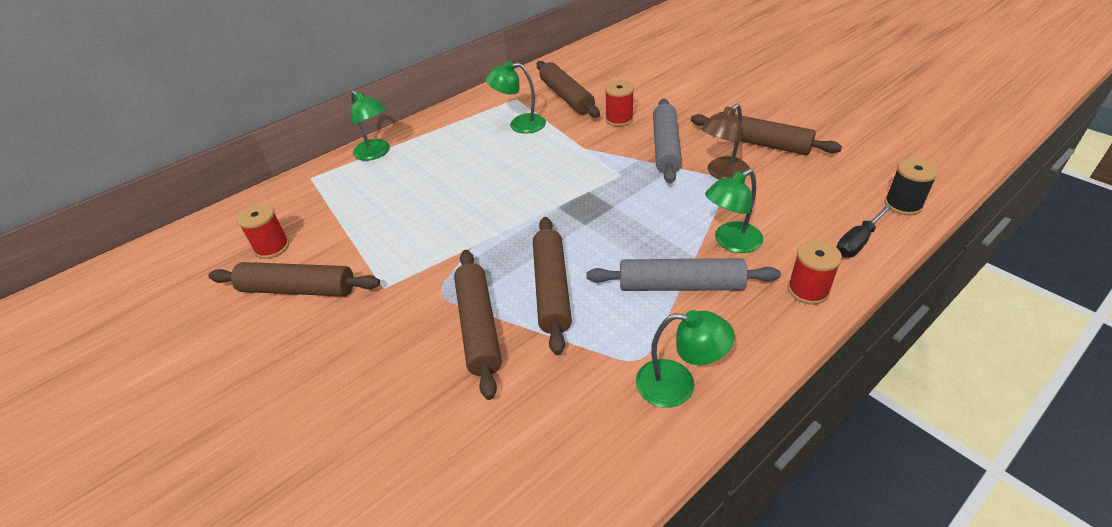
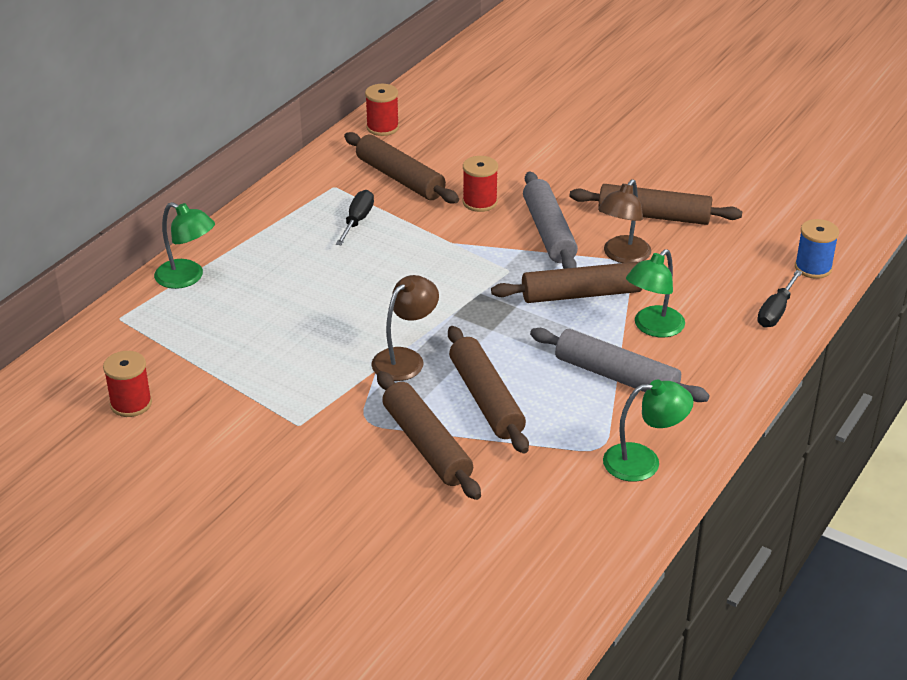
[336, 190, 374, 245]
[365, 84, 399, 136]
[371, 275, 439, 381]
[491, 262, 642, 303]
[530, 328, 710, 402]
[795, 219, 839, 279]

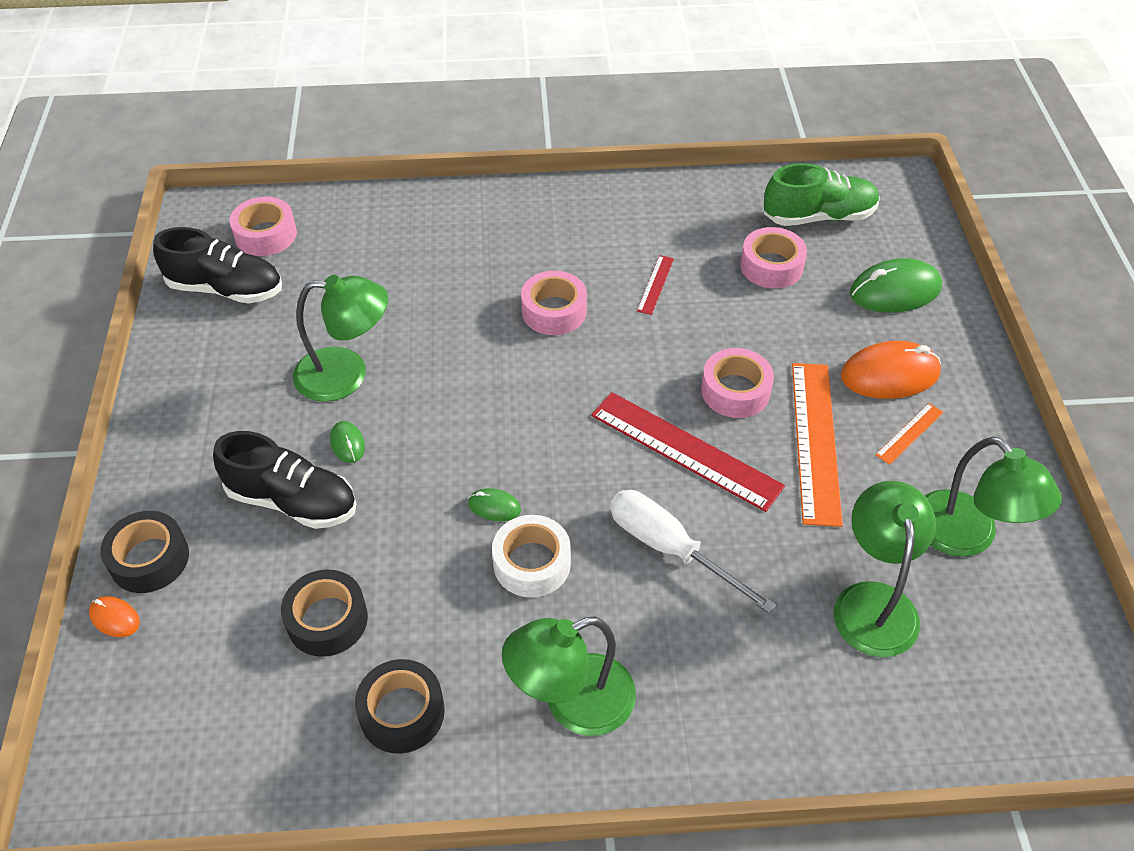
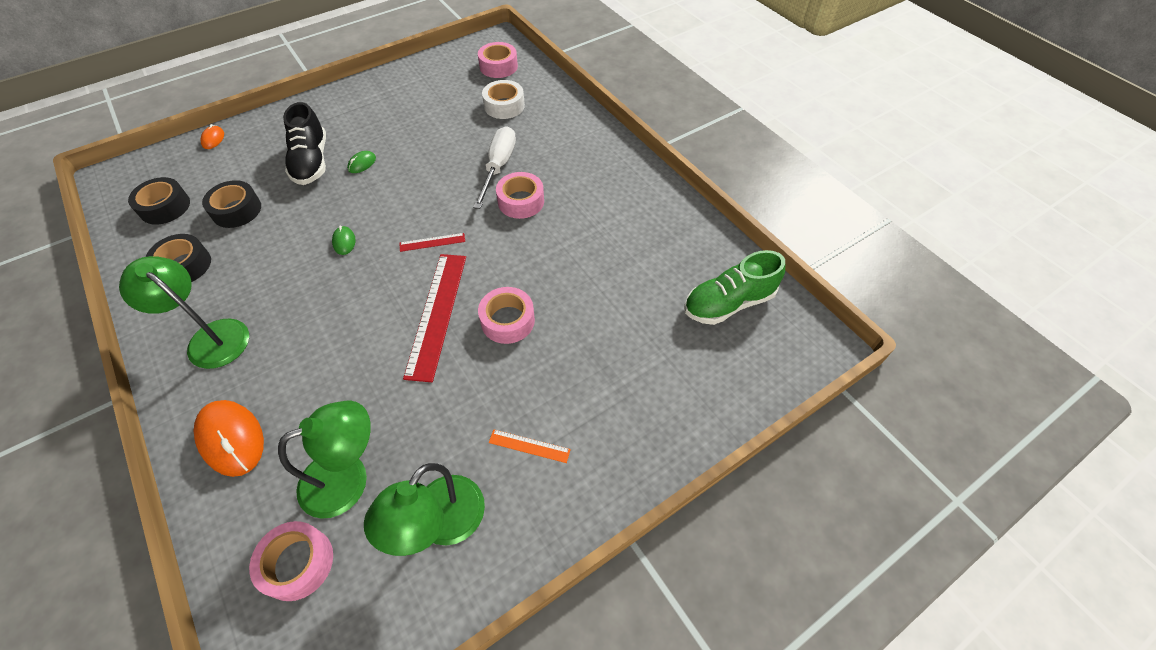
[128, 177, 190, 225]
[194, 400, 264, 477]
[249, 521, 333, 601]
[399, 233, 465, 252]
[473, 126, 516, 209]
[482, 80, 525, 119]
[684, 250, 785, 325]
[153, 227, 282, 304] (first image)
[293, 275, 388, 402] (first image)
[792, 363, 843, 527] (first image)
[850, 258, 942, 313] (first image)

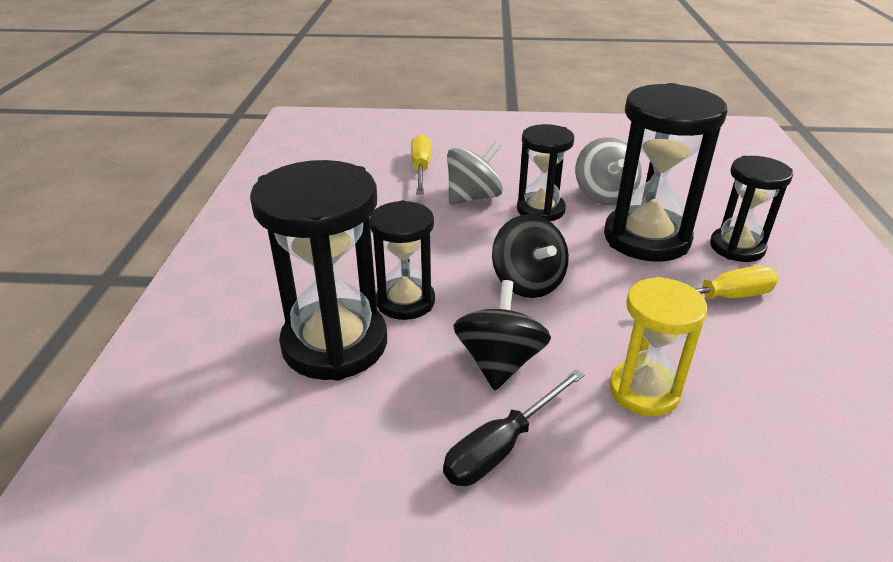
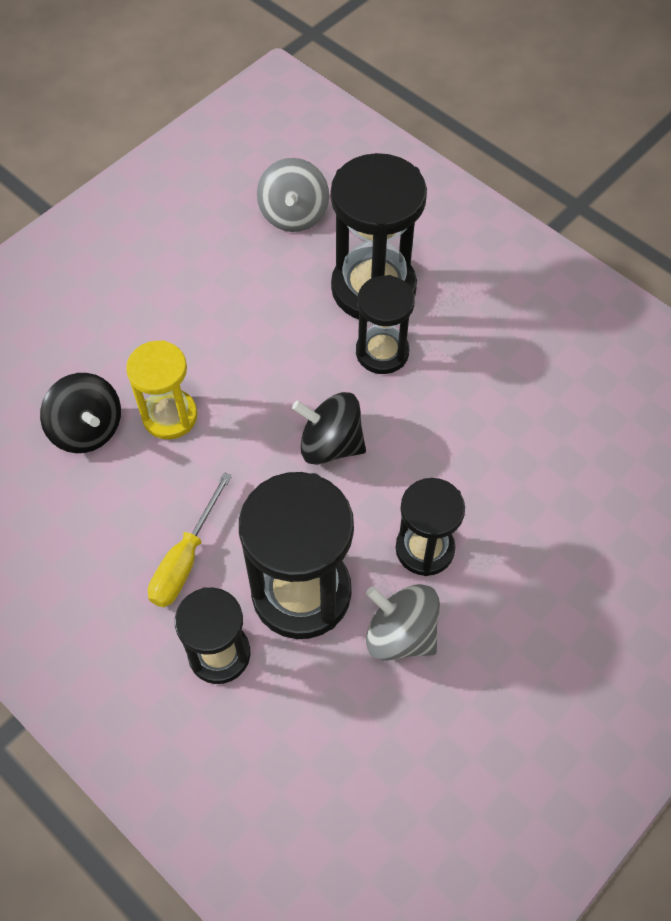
[40, 373, 121, 453]
[257, 158, 329, 232]
[411, 134, 431, 194] (first image)
[443, 369, 584, 486] (first image)

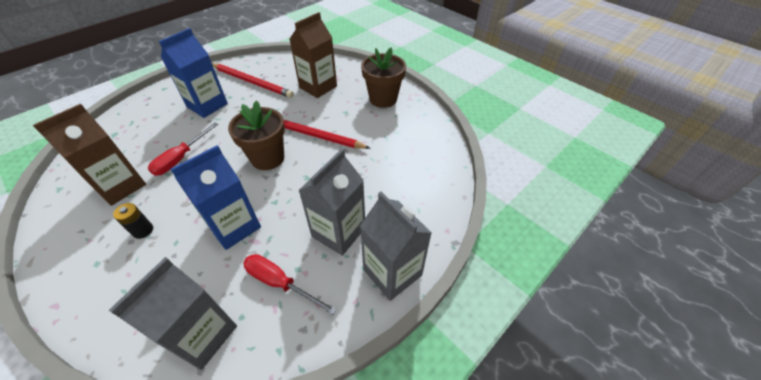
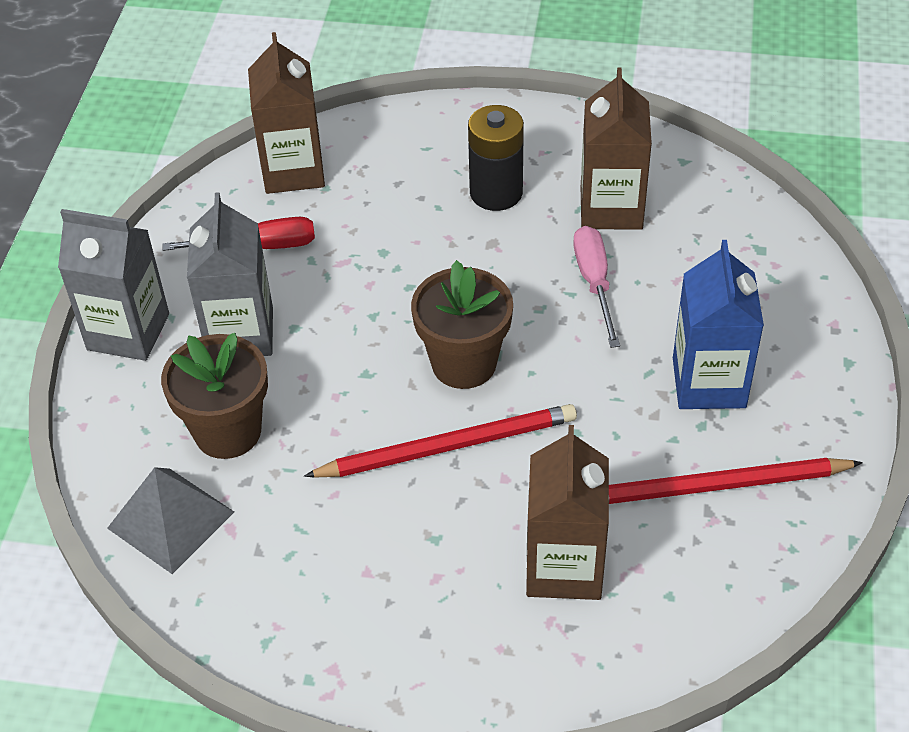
[107, 467, 234, 574]
[161, 333, 268, 459]
[248, 32, 325, 194]
[468, 105, 524, 211]
[573, 226, 620, 348]
[170, 145, 261, 250] (first image)

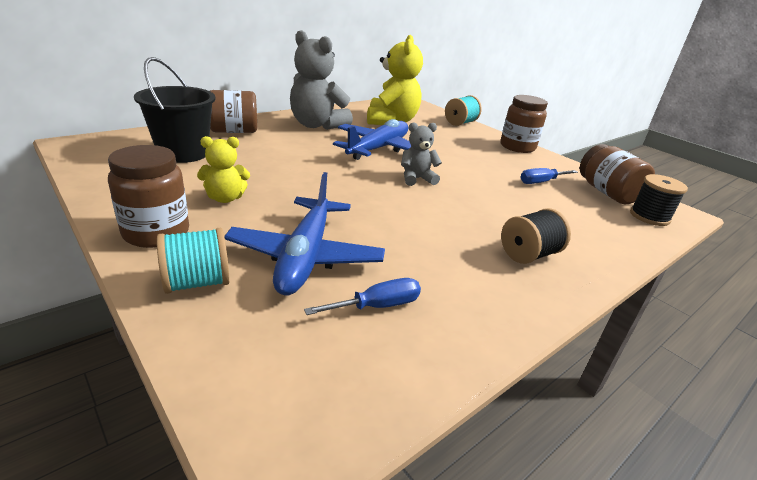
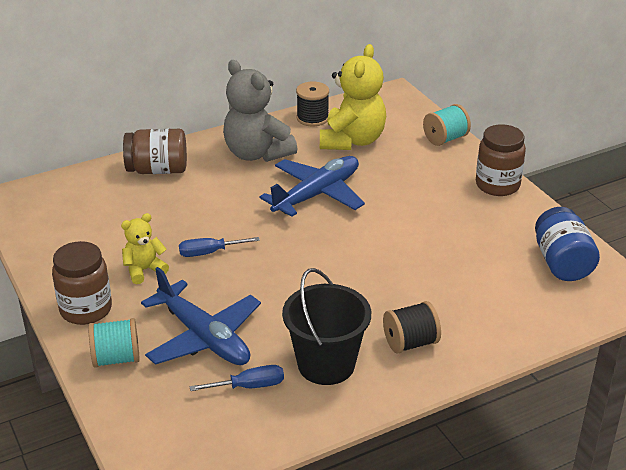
[121, 213, 169, 284]
[141, 267, 261, 365]
[179, 237, 260, 257]
[282, 268, 371, 385]
[296, 82, 329, 126]
[535, 207, 600, 281]
[401, 123, 442, 186] (first image)

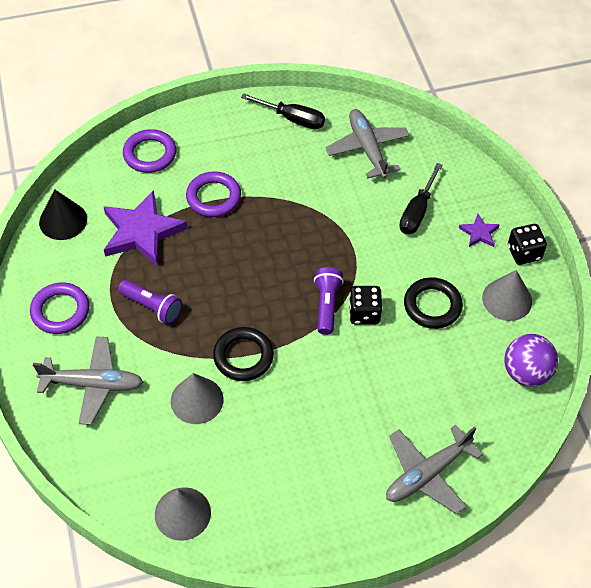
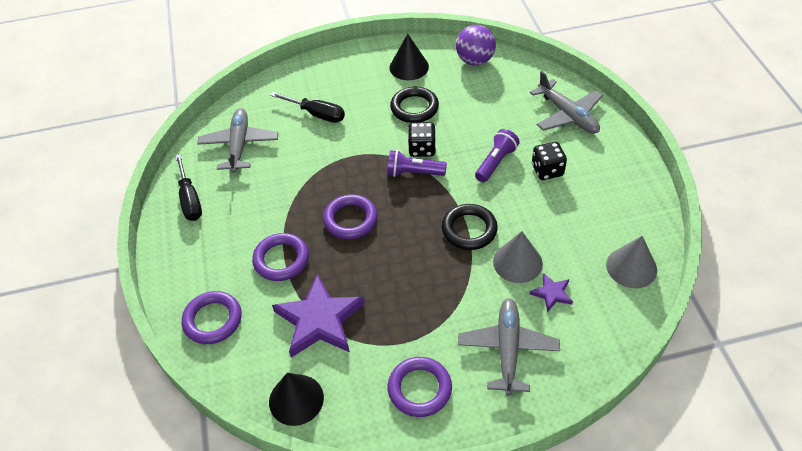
[175, 154, 202, 221]
[197, 108, 278, 173]
[323, 195, 378, 239]
[389, 34, 429, 80]
[475, 129, 520, 182]
[530, 273, 573, 312]
[532, 142, 567, 180]

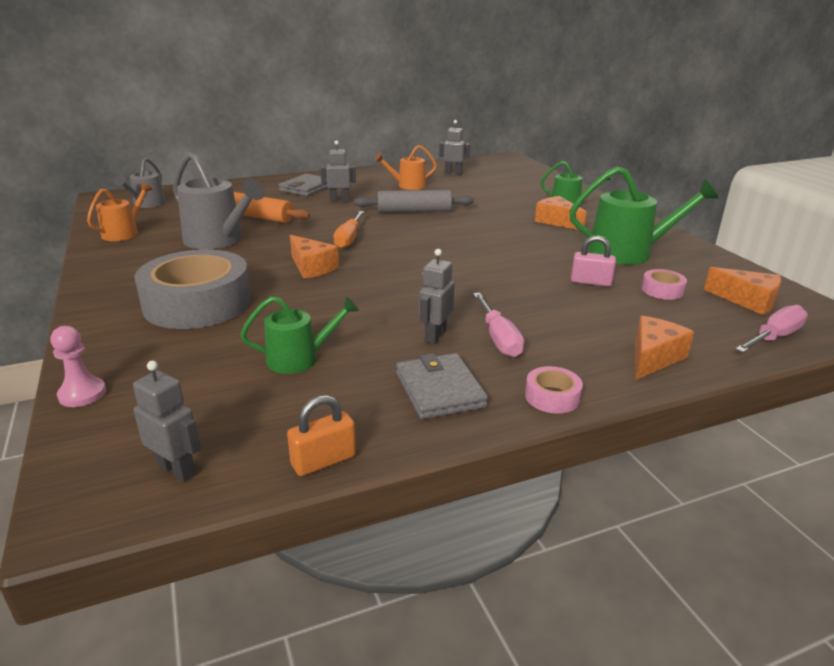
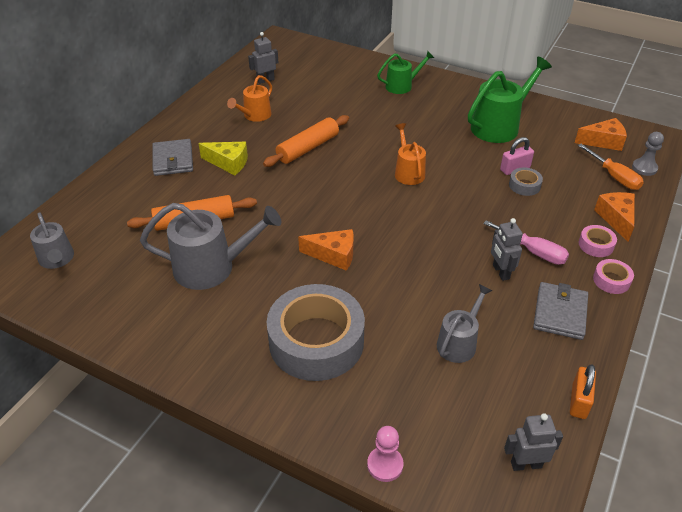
[198, 142, 248, 175]
[263, 115, 349, 167]
[395, 123, 426, 185]
[437, 284, 492, 363]
[509, 167, 543, 196]
[533, 282, 588, 340]
[578, 144, 644, 190]
[579, 225, 617, 257]
[632, 132, 664, 176]
[535, 196, 587, 230] (first image)

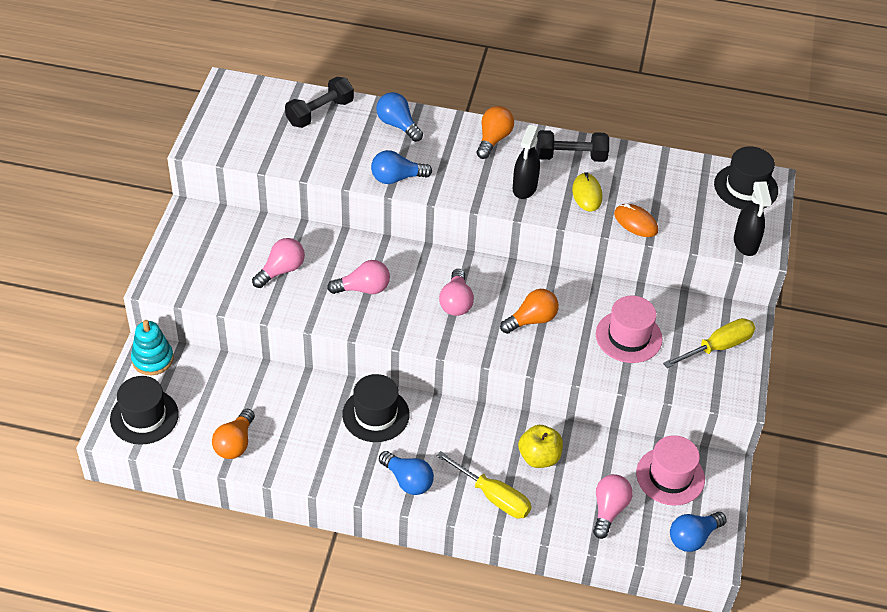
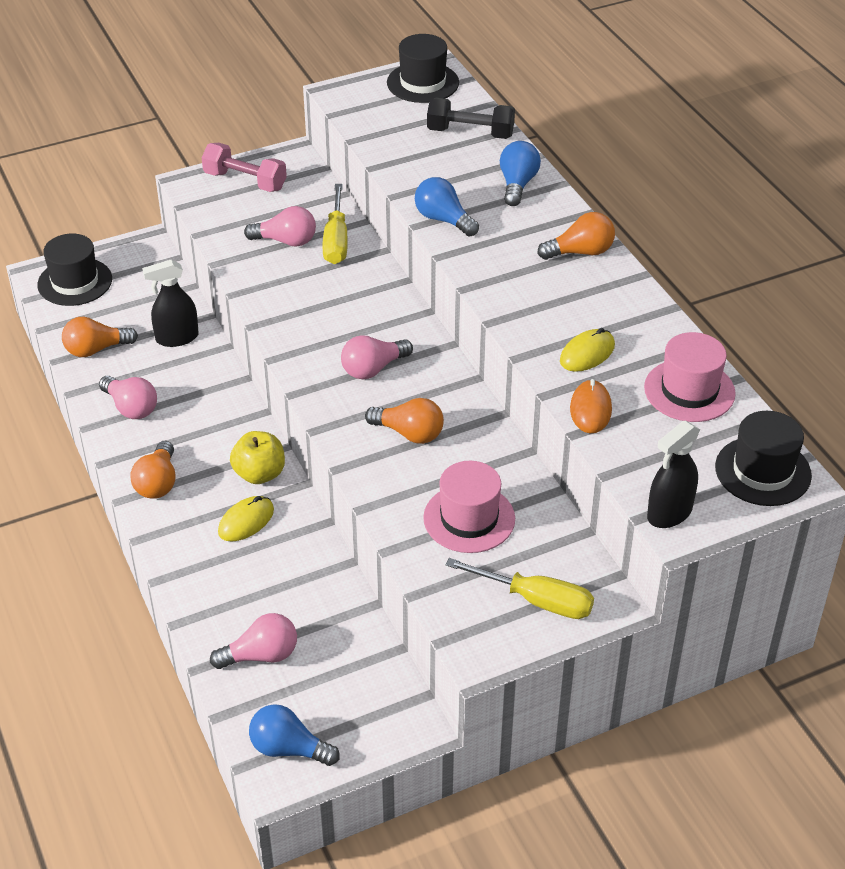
[99, 376, 157, 419]
[130, 441, 175, 499]
[142, 259, 199, 347]
[202, 143, 287, 192]
[218, 496, 274, 542]
[230, 431, 285, 484]
[323, 184, 348, 264]
[387, 34, 459, 103]
[644, 332, 736, 422]
[131, 320, 174, 375] (first image)
[536, 130, 609, 162] (first image)

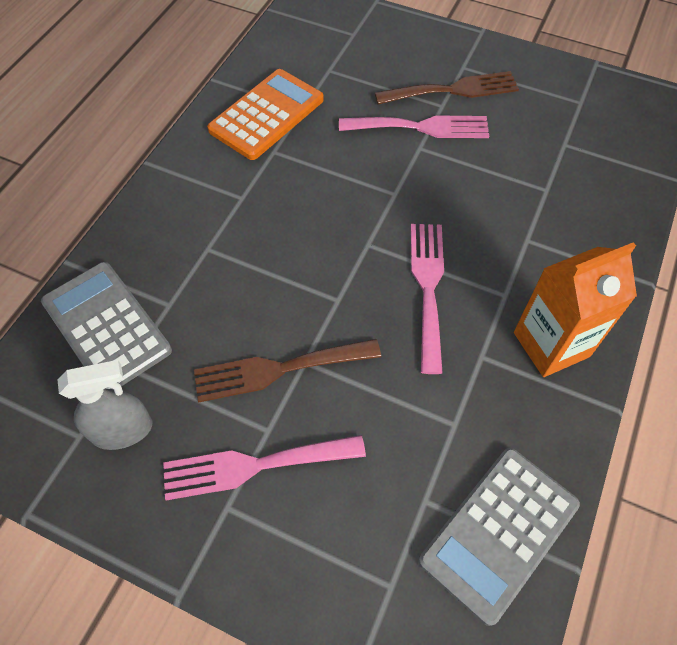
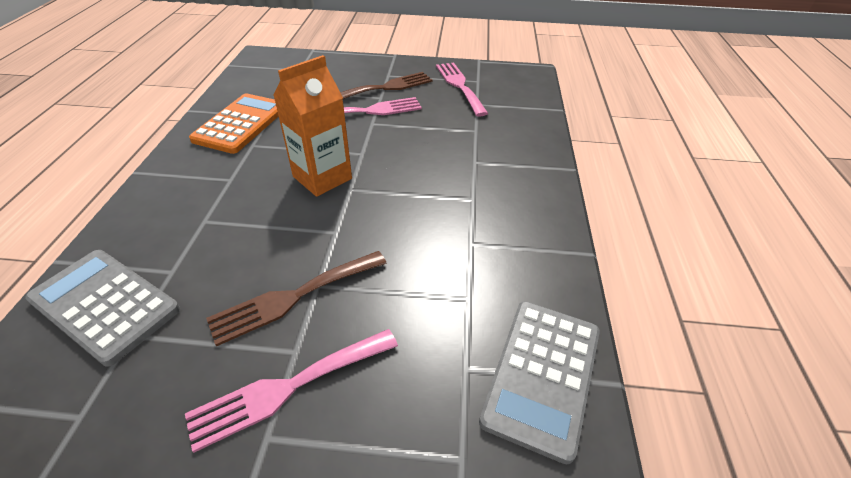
[273, 55, 352, 197]
[436, 63, 488, 117]
[58, 360, 152, 450] (first image)

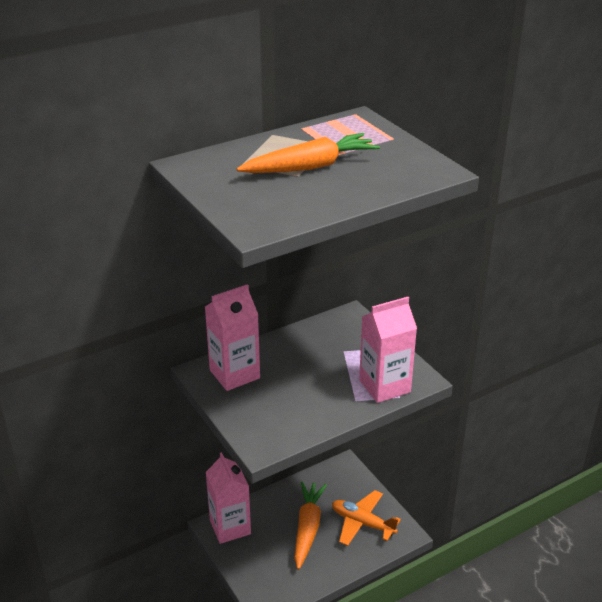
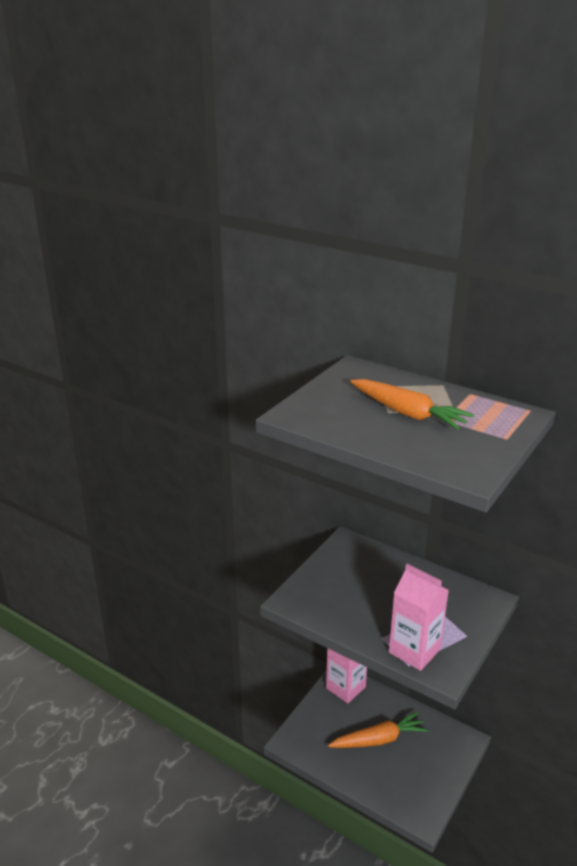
[205, 284, 260, 391] (first image)
[332, 490, 401, 546] (first image)

